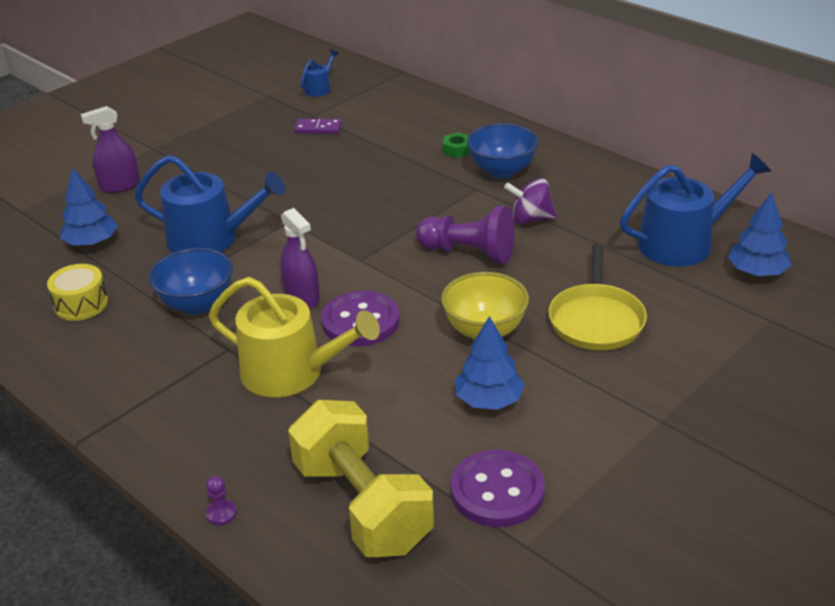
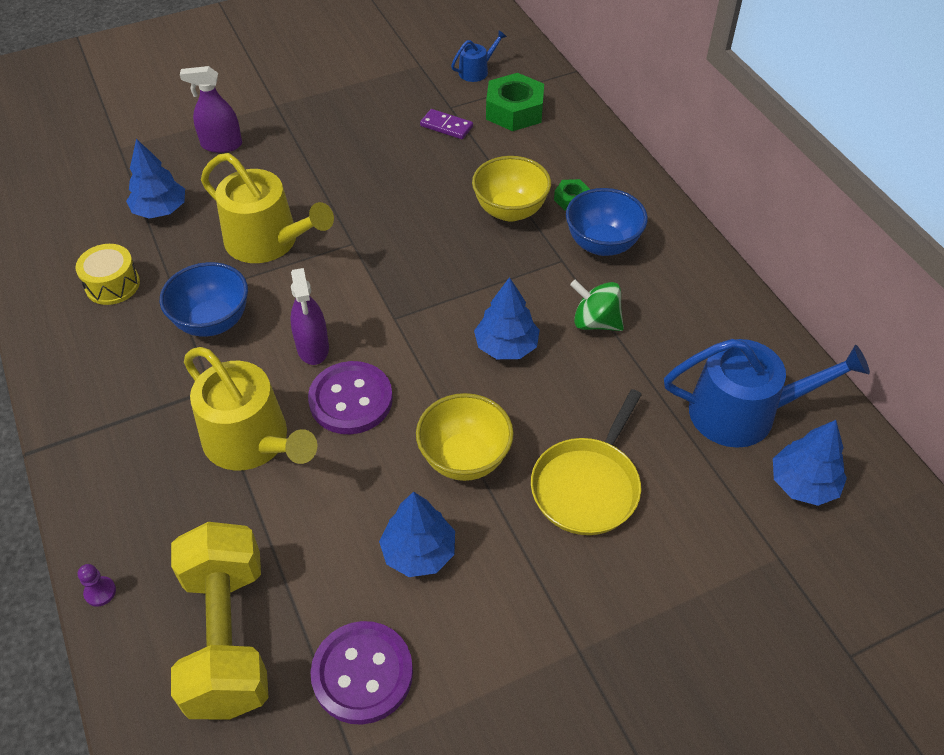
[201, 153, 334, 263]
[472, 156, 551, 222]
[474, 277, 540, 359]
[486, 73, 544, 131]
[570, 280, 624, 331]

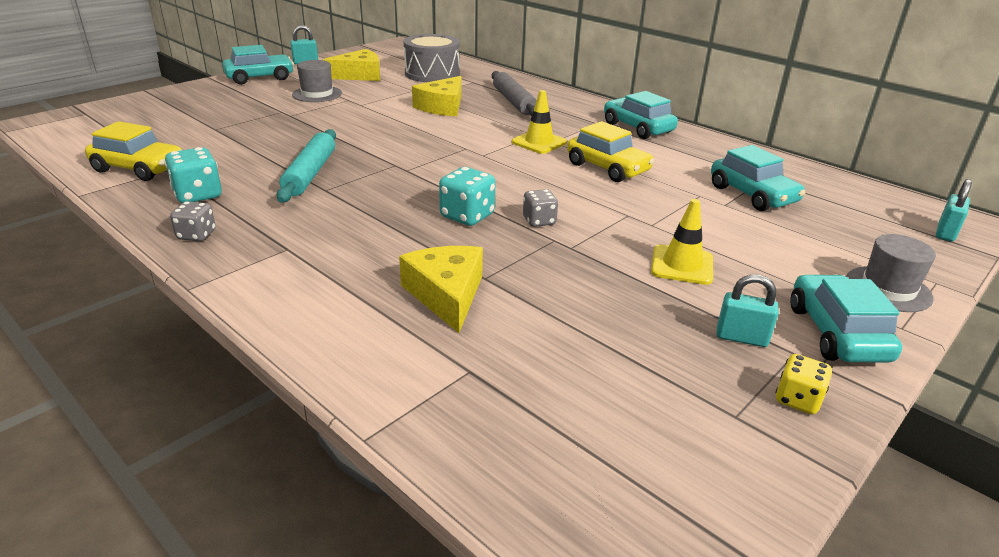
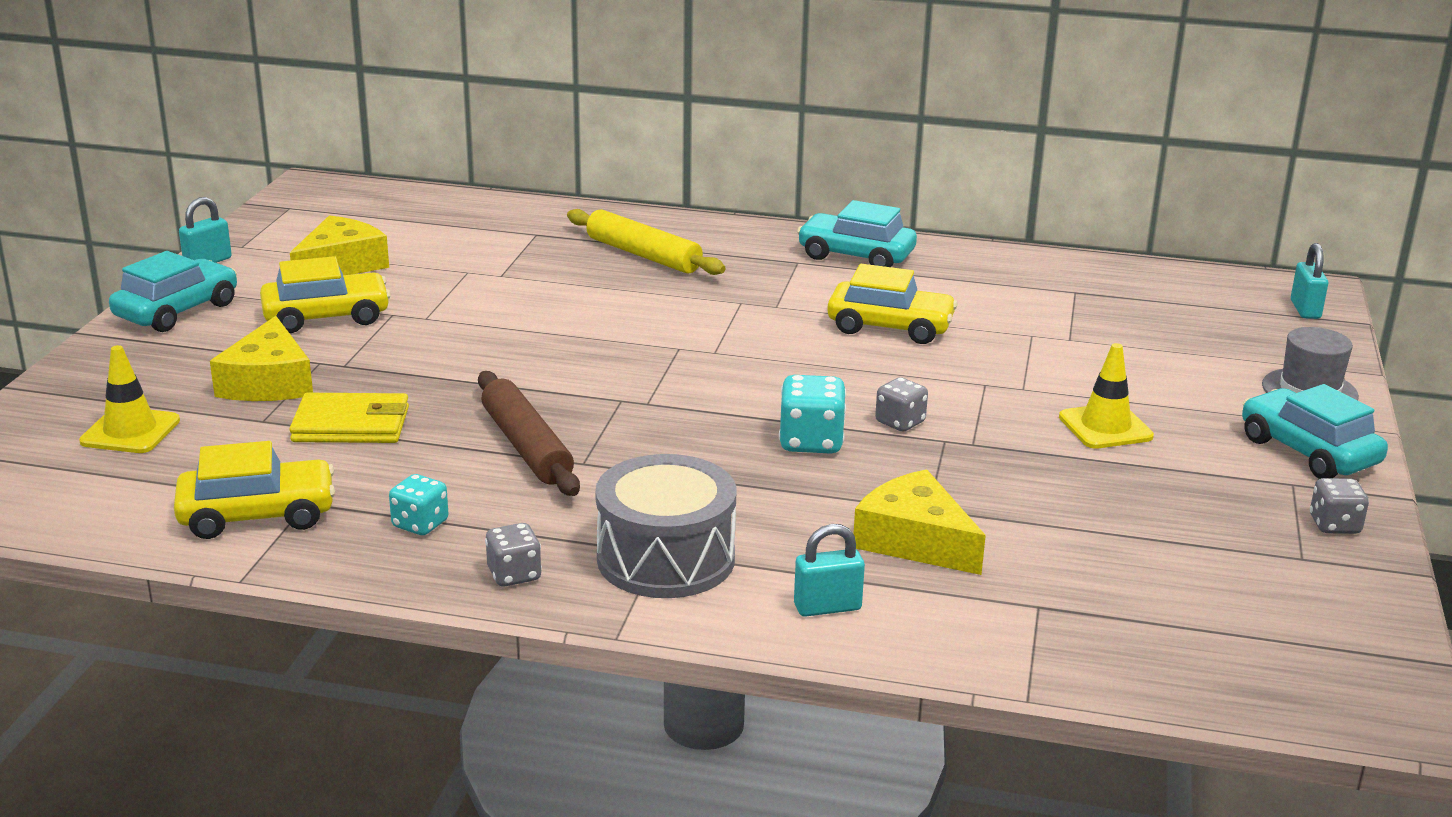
[79, 345, 180, 453]
[210, 316, 313, 401]
[260, 256, 391, 333]
[289, 393, 409, 443]
[389, 474, 448, 535]
[478, 371, 580, 496]
[567, 209, 726, 275]
[595, 454, 737, 598]
[794, 524, 865, 617]
[1310, 478, 1369, 534]
[711, 145, 806, 211] (first image)

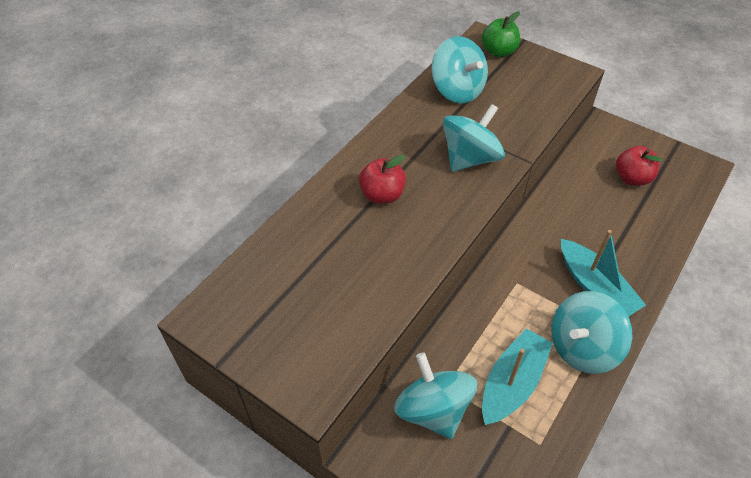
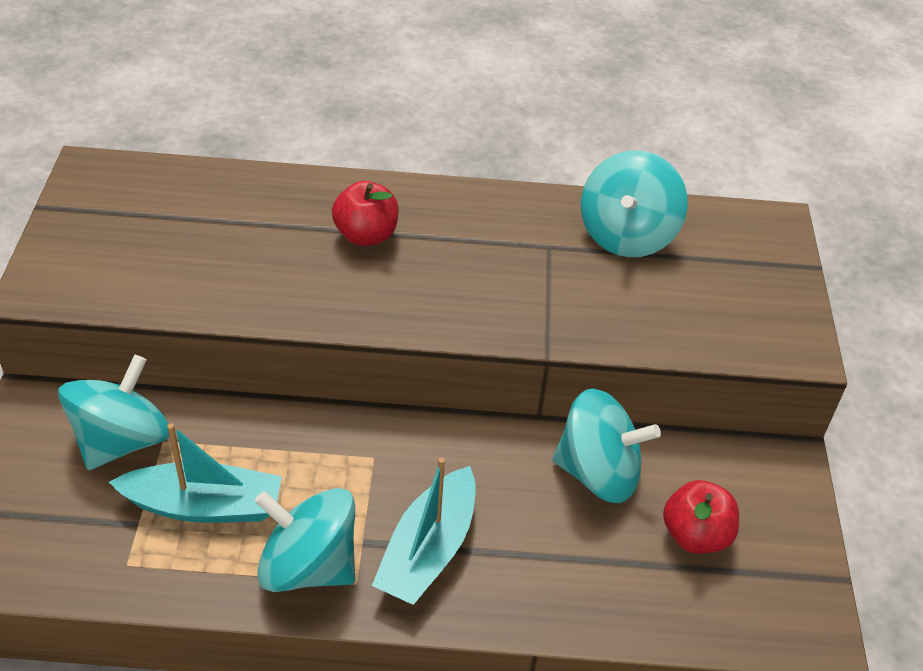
[552, 388, 661, 503]
[482, 11, 520, 57] (first image)

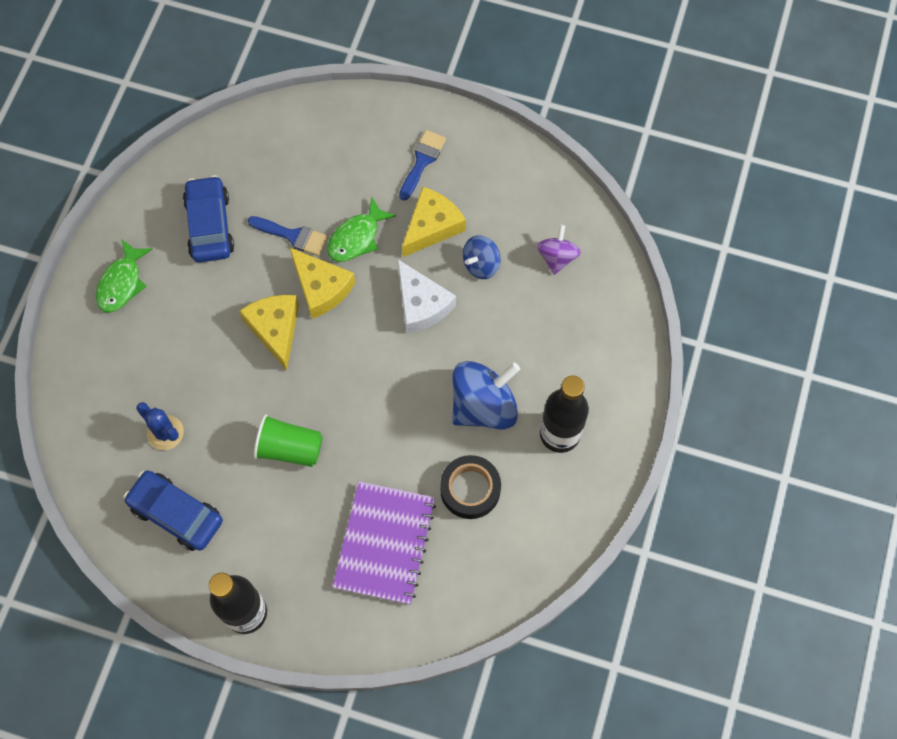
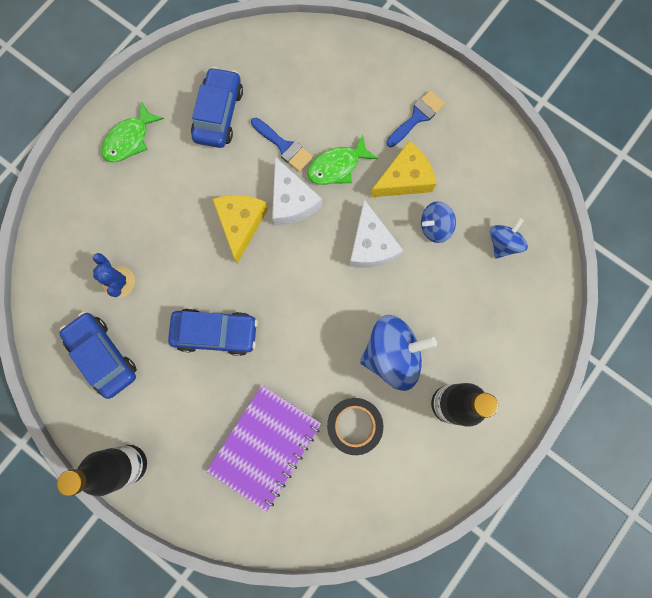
[168, 308, 258, 356]
[272, 157, 322, 225]
[490, 218, 528, 259]

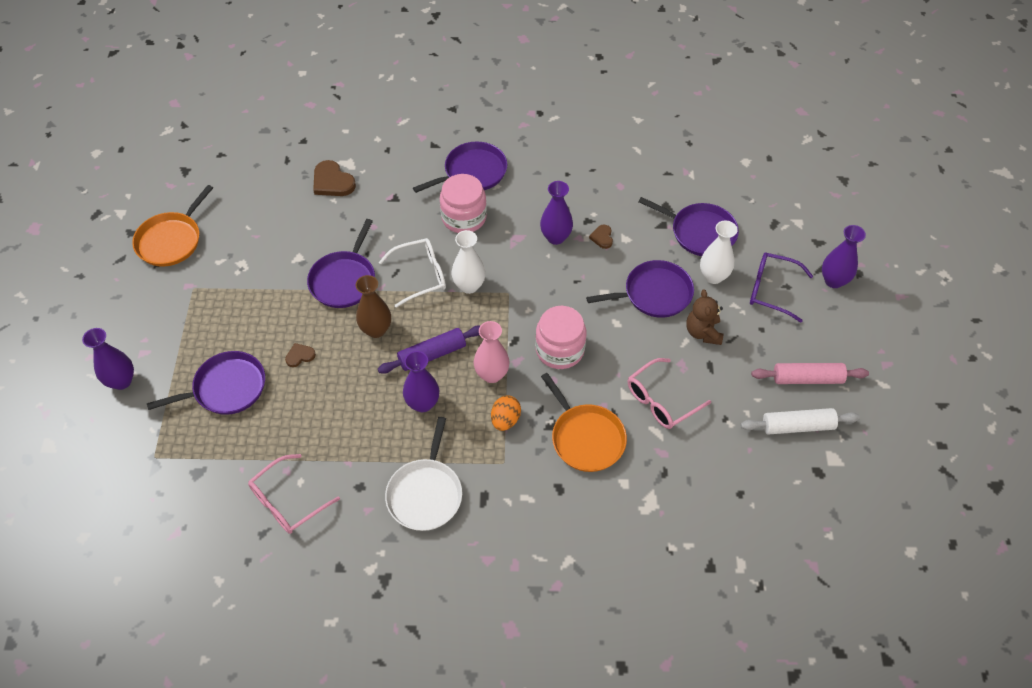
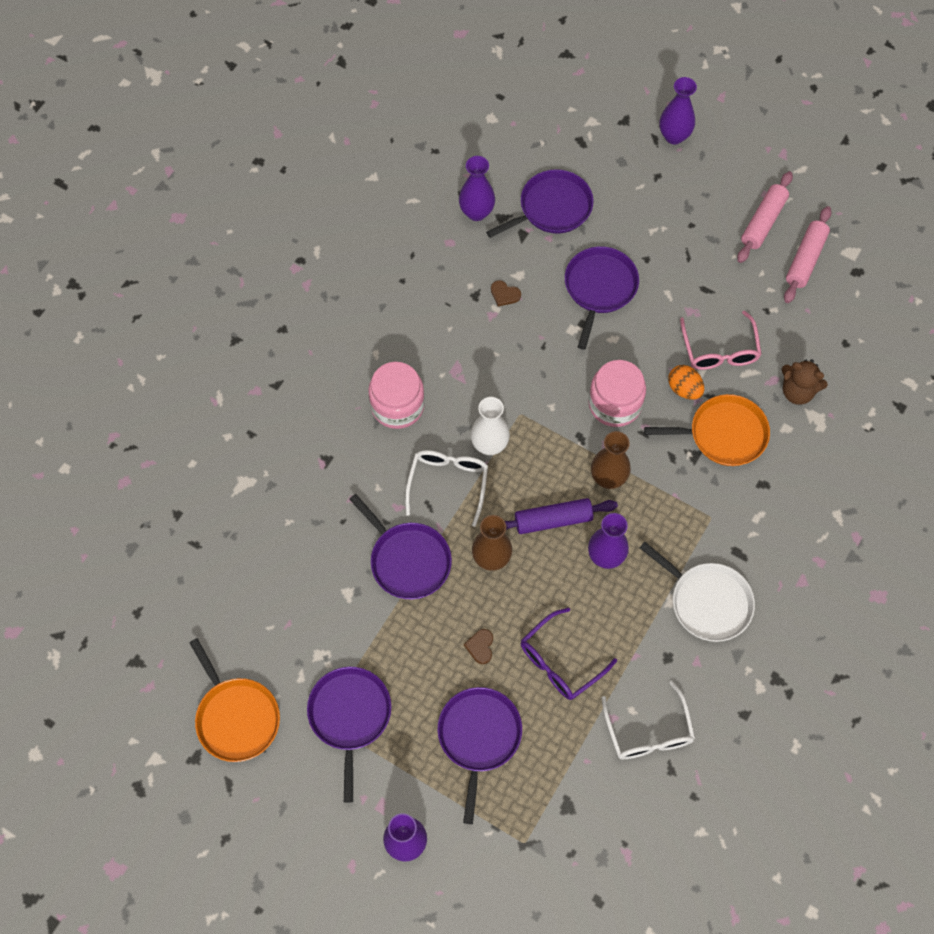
[307, 667, 391, 803]
[459, 156, 495, 221]
[505, 498, 618, 534]
[521, 608, 617, 700]
[591, 431, 631, 489]
[602, 681, 695, 759]
[668, 365, 704, 400]
[782, 359, 828, 405]
[784, 206, 831, 303]
[313, 160, 356, 196] (first image)
[700, 221, 738, 284] (first image)

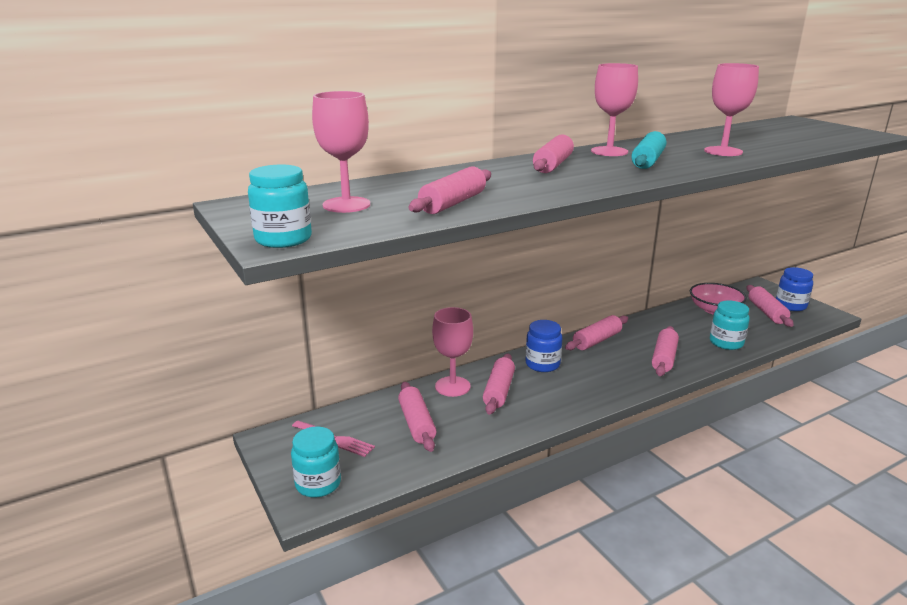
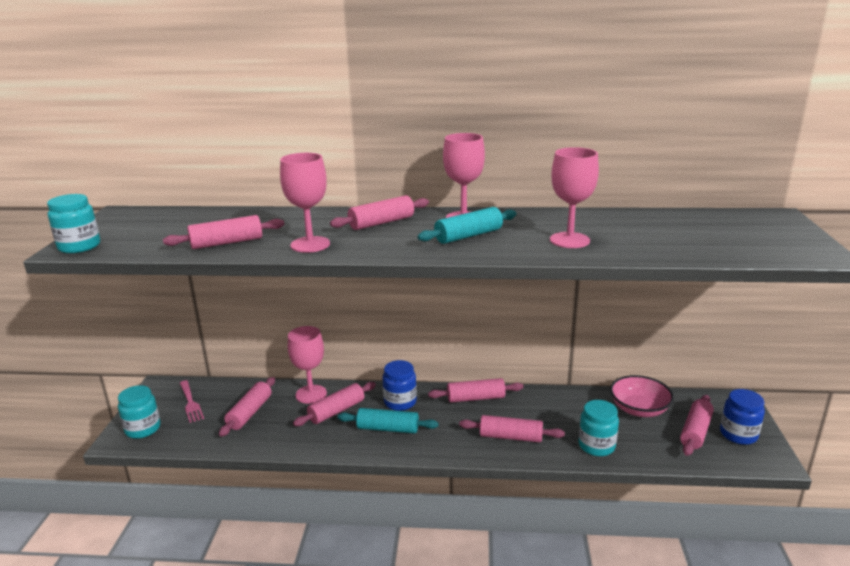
[280, 153, 330, 253]
[338, 408, 438, 433]
[459, 415, 565, 442]

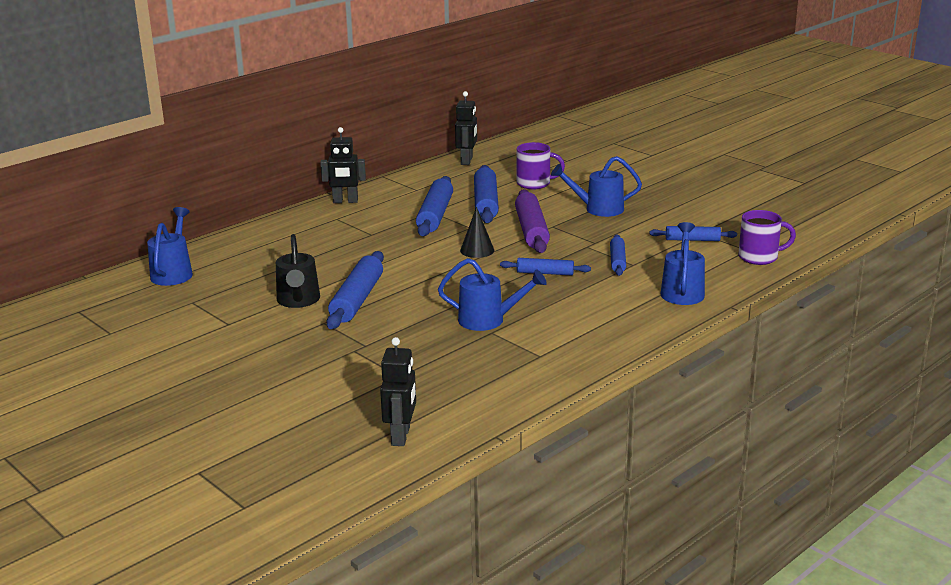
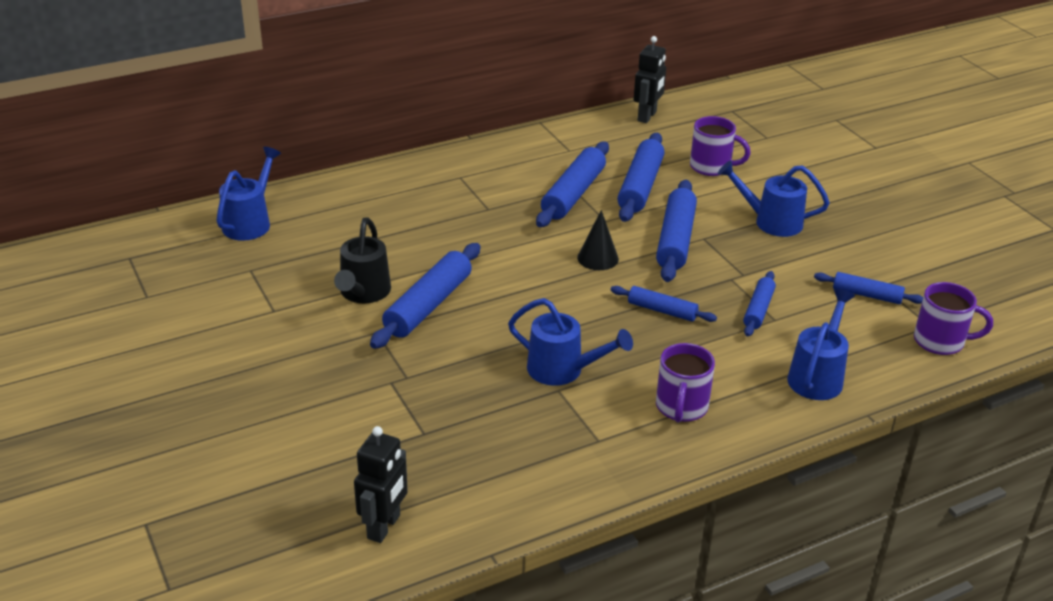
[656, 180, 697, 282]
[656, 343, 715, 423]
[320, 127, 366, 203] (first image)

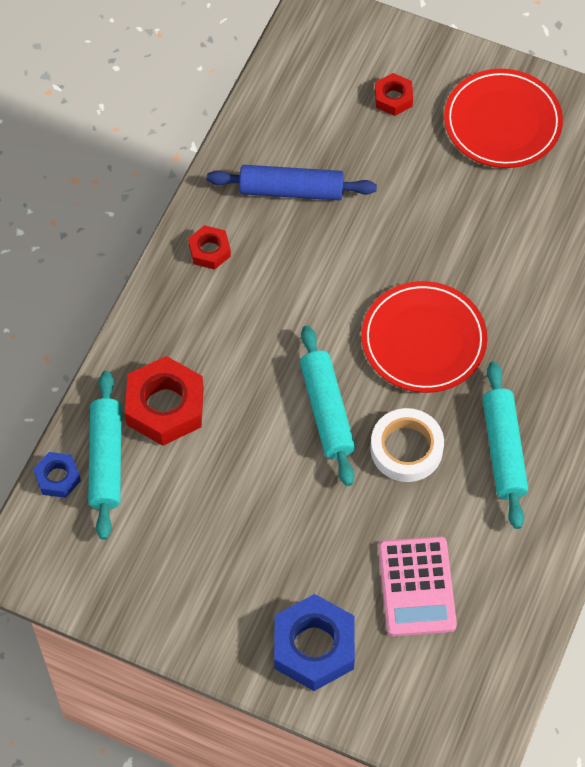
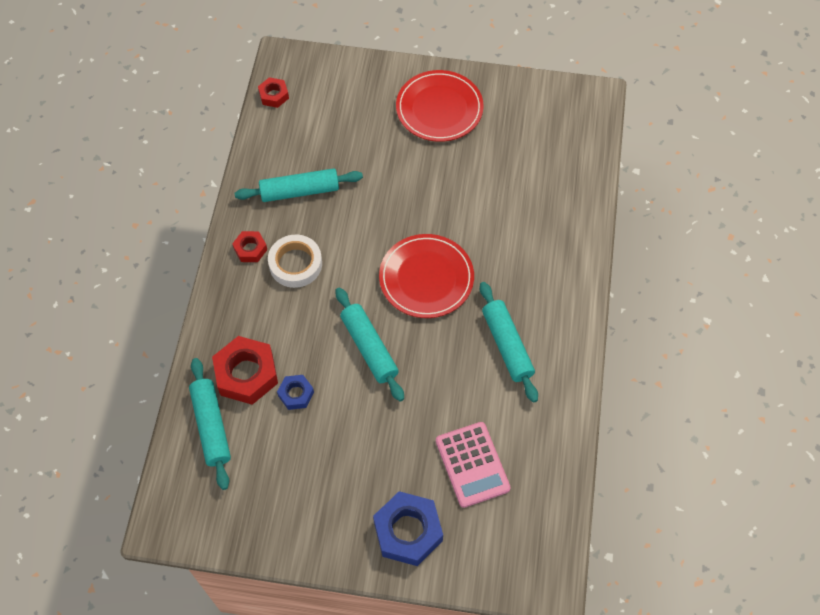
[234, 168, 363, 202]
[258, 77, 289, 108]
[268, 235, 322, 288]
[277, 375, 314, 410]

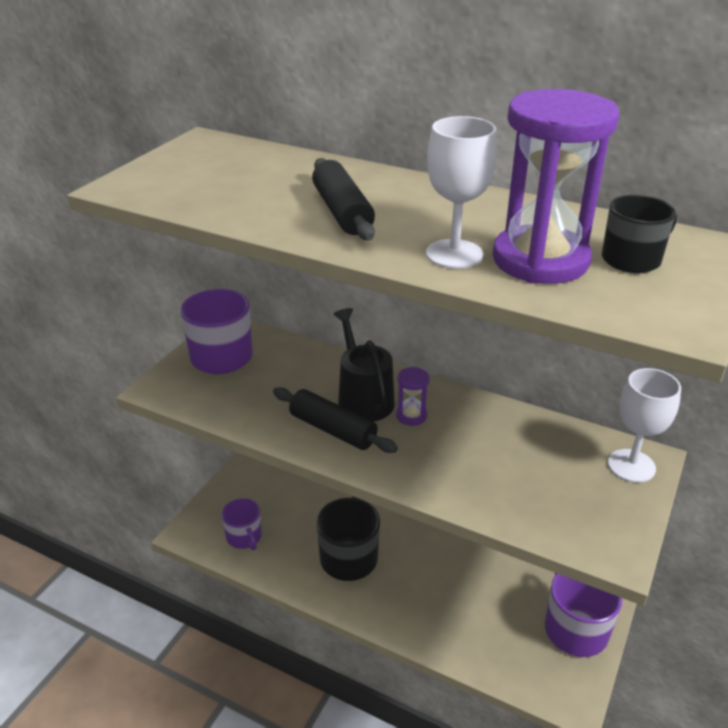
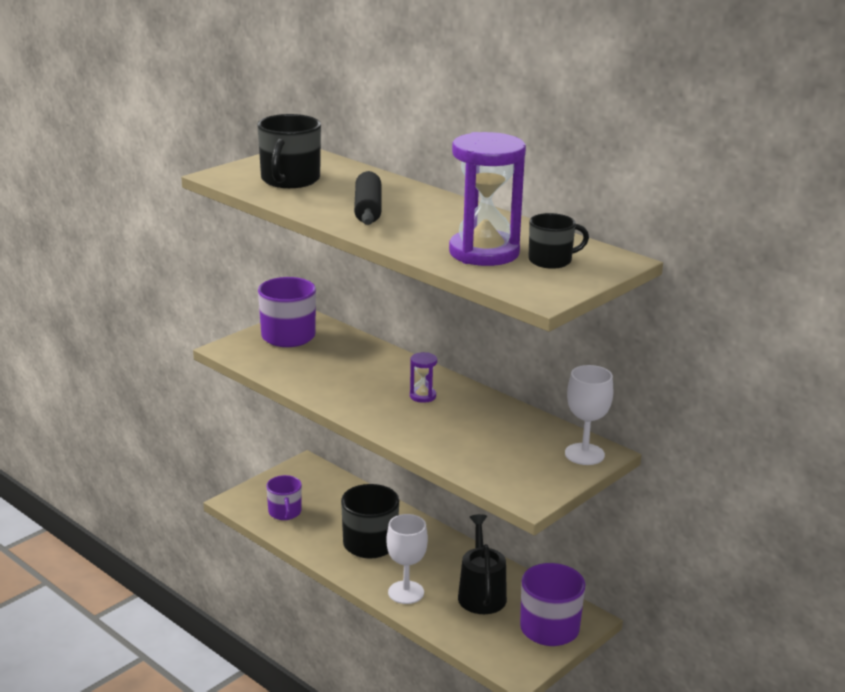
[257, 114, 321, 188]
[386, 514, 428, 604]
[458, 514, 507, 614]
[273, 387, 398, 453] (first image)

